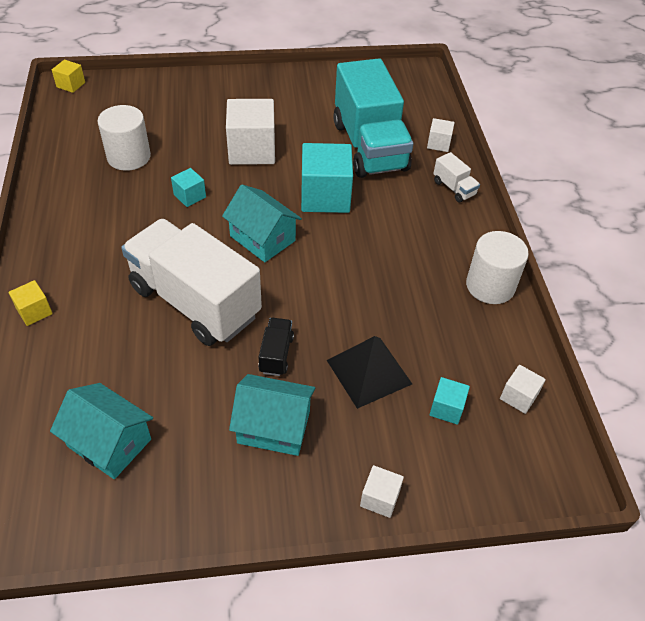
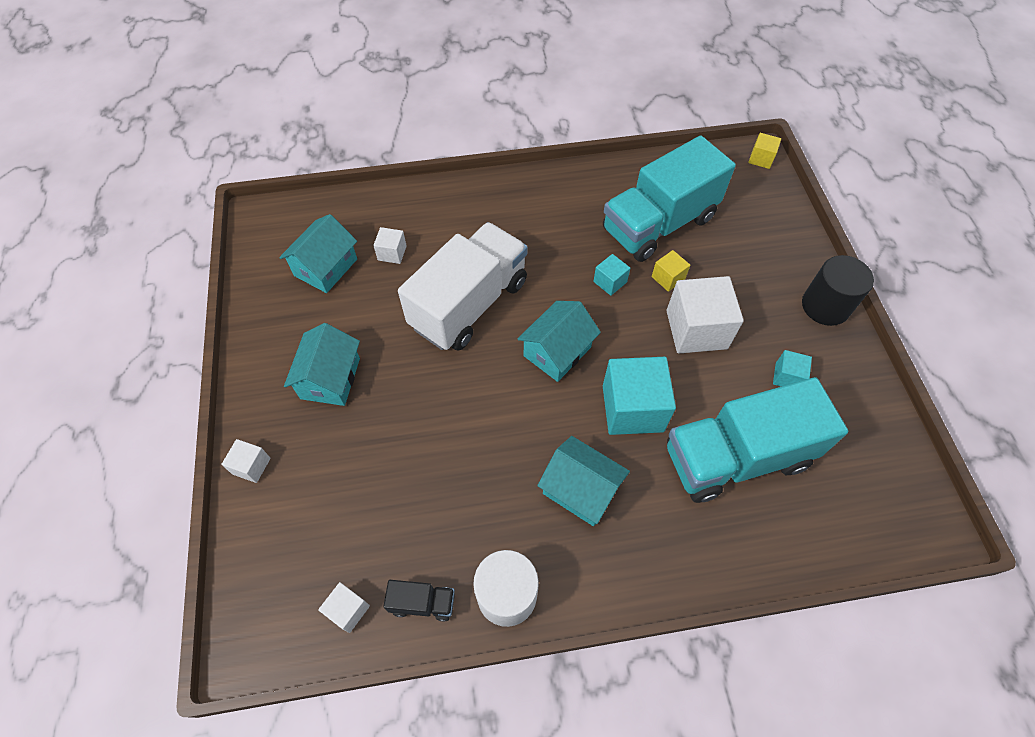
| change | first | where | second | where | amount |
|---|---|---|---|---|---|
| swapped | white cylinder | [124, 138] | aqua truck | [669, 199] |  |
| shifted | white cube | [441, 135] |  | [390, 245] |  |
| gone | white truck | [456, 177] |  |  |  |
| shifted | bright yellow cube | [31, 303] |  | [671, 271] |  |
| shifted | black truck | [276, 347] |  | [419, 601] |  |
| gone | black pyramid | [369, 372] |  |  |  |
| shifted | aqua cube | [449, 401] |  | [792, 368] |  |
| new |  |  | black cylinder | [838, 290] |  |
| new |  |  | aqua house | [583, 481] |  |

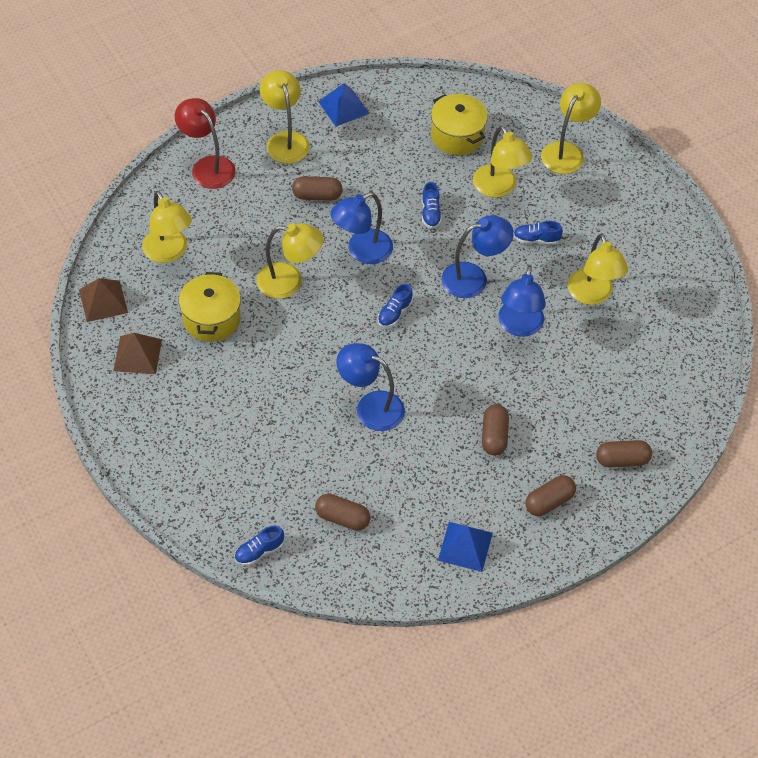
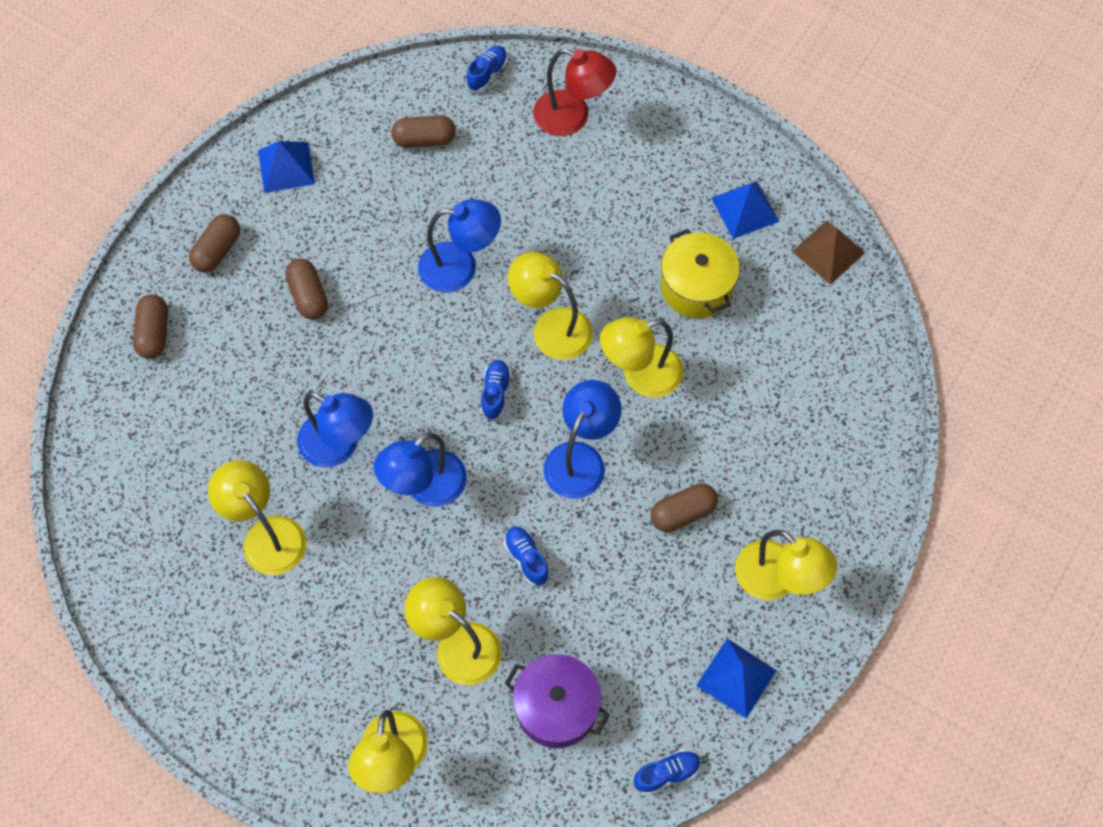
| change | first | where | second | where | amount |
|---|---|---|---|---|---|
| repainted | bright yellow cooking pot | [459, 124] | violet cooking pot | [557, 701] |  |
| shifted | red desk lamp | [205, 143] |  | [574, 92] |  |
| shifted | bright yellow desk lamp | [167, 227] |  | [550, 306] |  |
| shifted | blue sneaker | [538, 233] |  | [667, 772] |  |
| rotated | blue desk lamp | [522, 301] |  | [335, 429] | 135 degrees clockwise |
| repainted | brown pyramid | [137, 353] | blue pyramid | [745, 210] |  |
| rotated | brown capsule | [624, 453] |  | [150, 327] | 60 degrees counterclockwise |

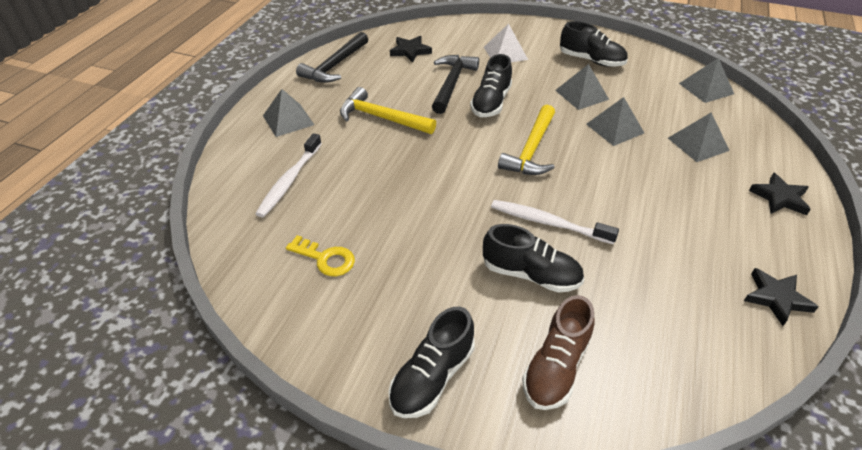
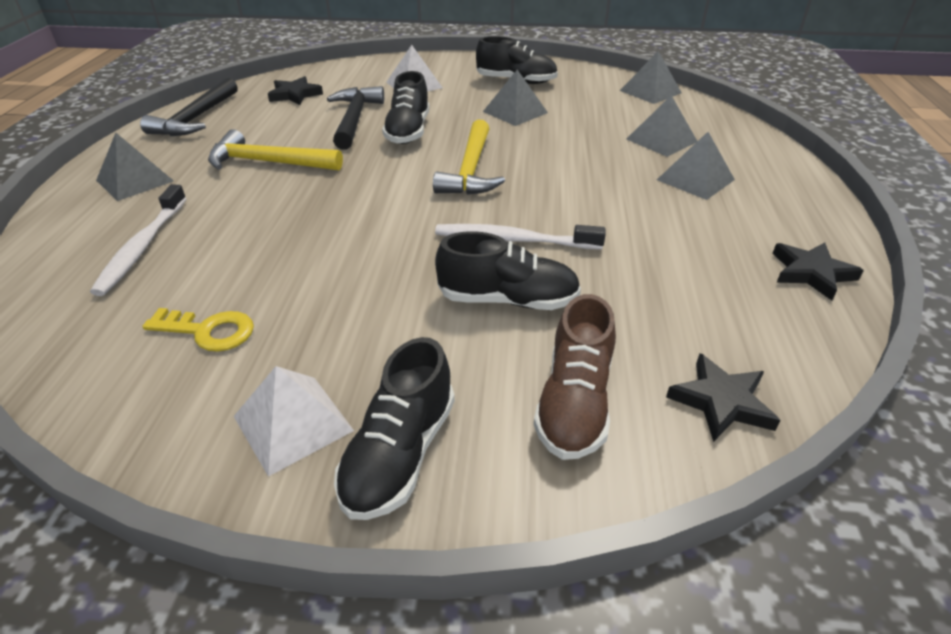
| change | first | where | second | where | amount |
|---|---|---|---|---|---|
| shifted | ash-grey pyramid | [615, 121] |  | [696, 166] |  |
| shifted | black five-pointed star | [780, 193] |  | [723, 397] |  |
| new |  |  | white pyramid | [294, 421] |  |

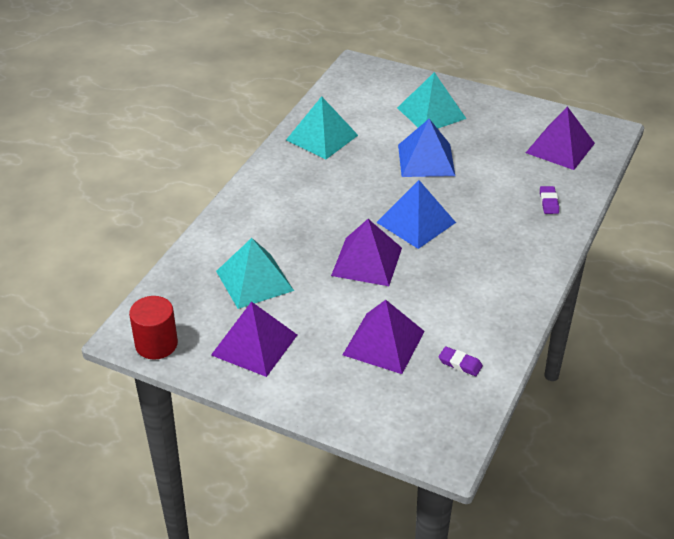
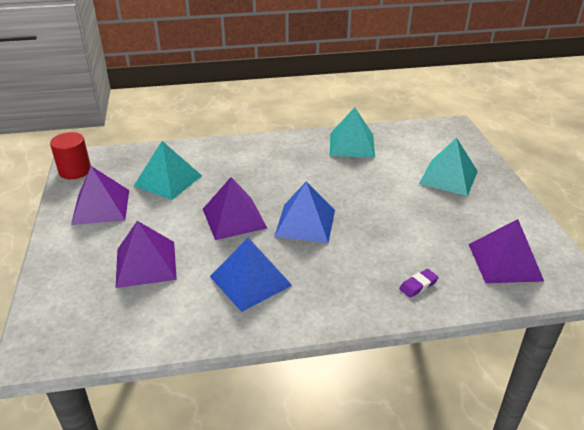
| change | first | where | second | where | amount |
|---|---|---|---|---|---|
| shifted | blue pyramid | [426, 148] |  | [251, 275] |  |
| gone | violet pencil eraser | [461, 361] |  |  |  |

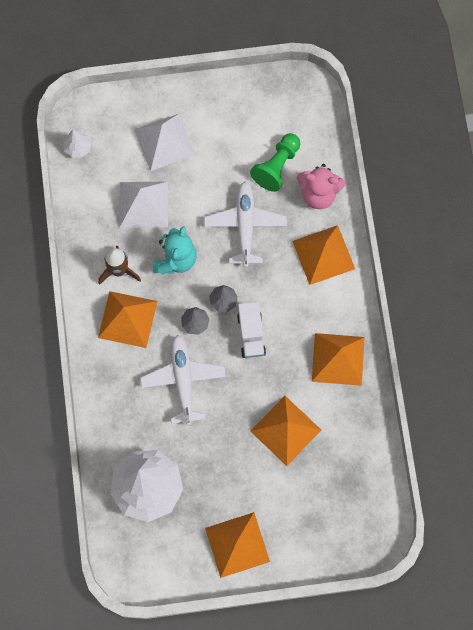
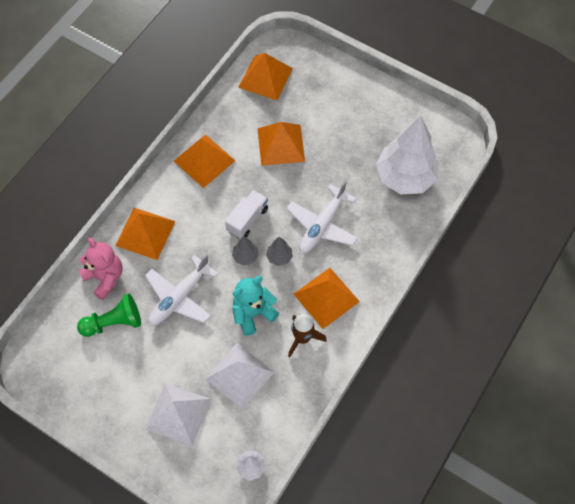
| change | first | where | second | where | amount |
|---|---|---|---|---|---|
| shifted | orange-coloured pyramid | [237, 545] |  | [265, 76] |  |

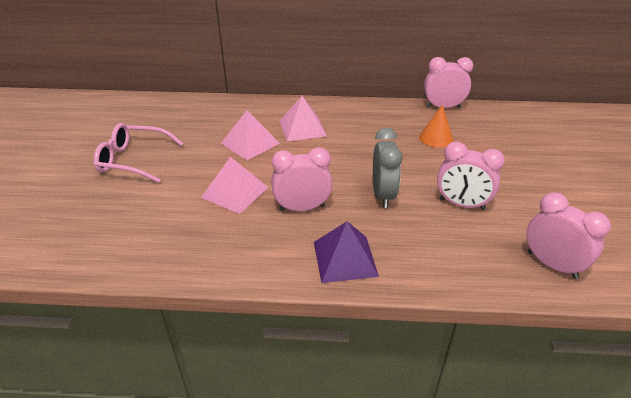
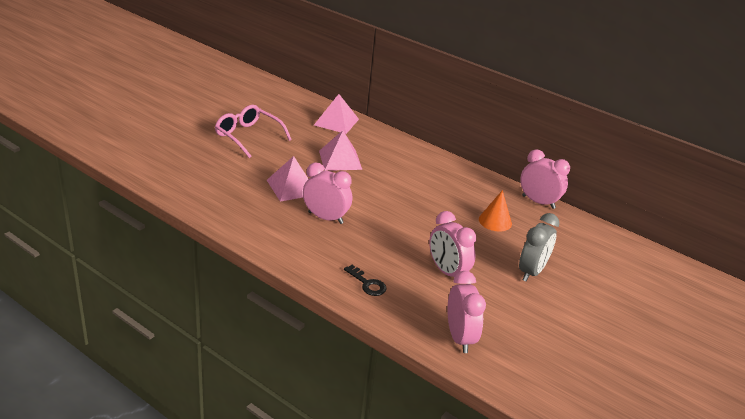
| change | first | where | second | where | amount |
|---|---|---|---|---|---|
| shifted | rosy pyramid | [303, 118] |  | [336, 114] |  |
| shifted | ash-grey alarm clock | [387, 168] |  | [539, 247] |  |
| gone | violet pyramid | [346, 252] |  |  |  |
| new |  |  | black latchkey | [365, 280] |  |

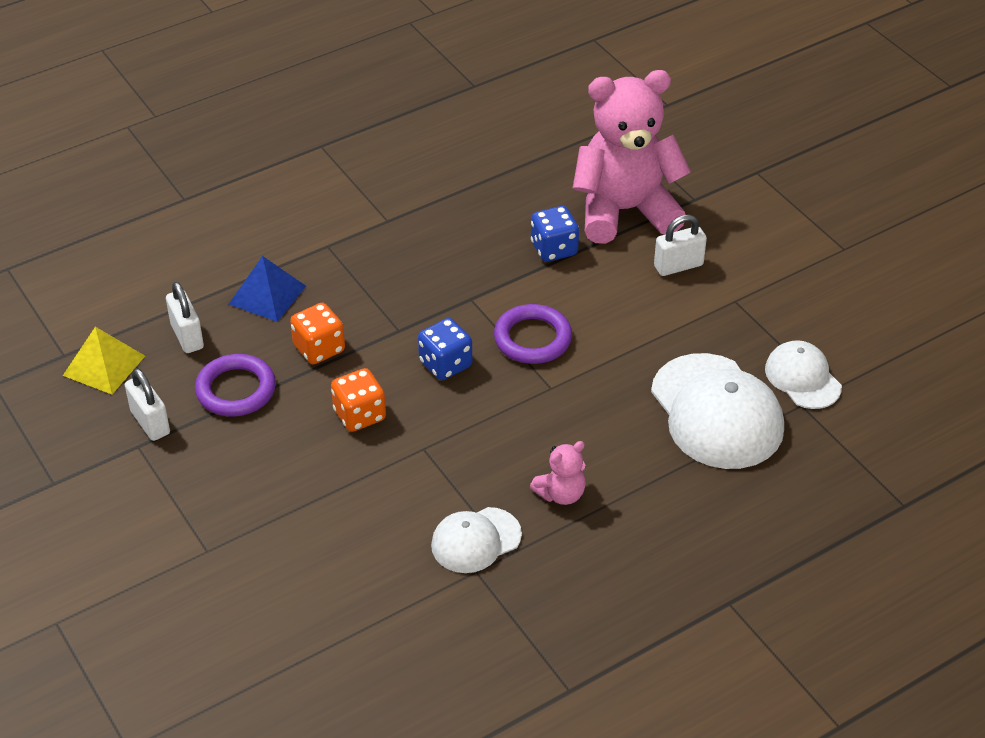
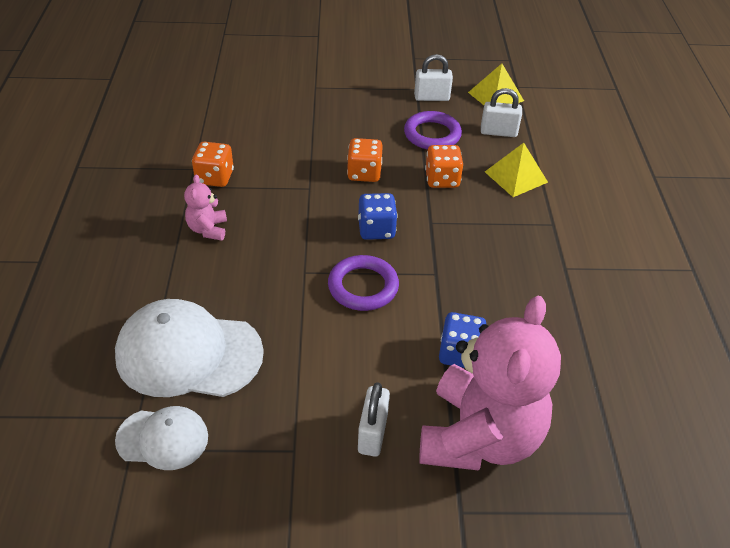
| change | first | where | second | where | amount |
|---|---|---|---|---|---|
| repainted | blue pyramid | [267, 289] | bright yellow pyramid | [516, 170] |  |
| swapped | white peaked cap | [476, 540] | orange-coloured die | [213, 164] |  |

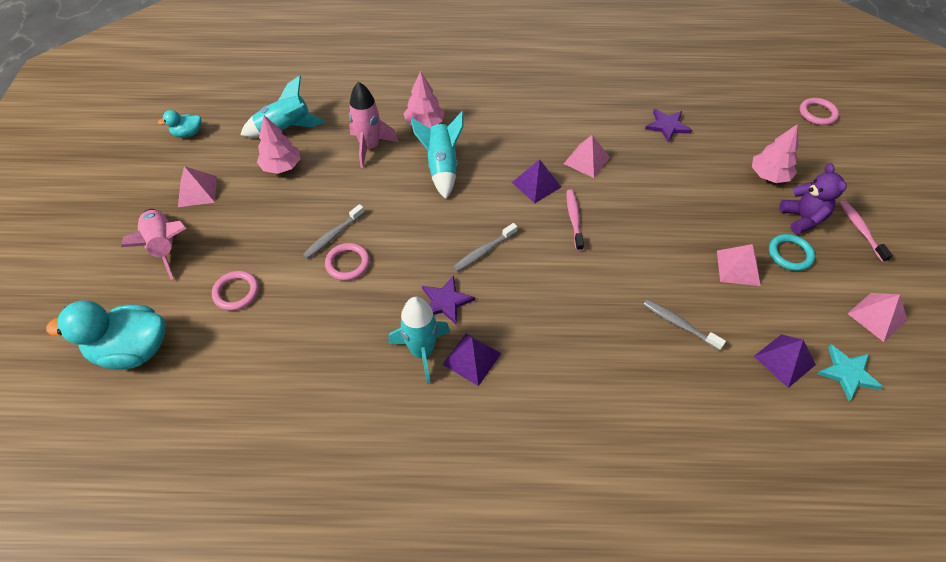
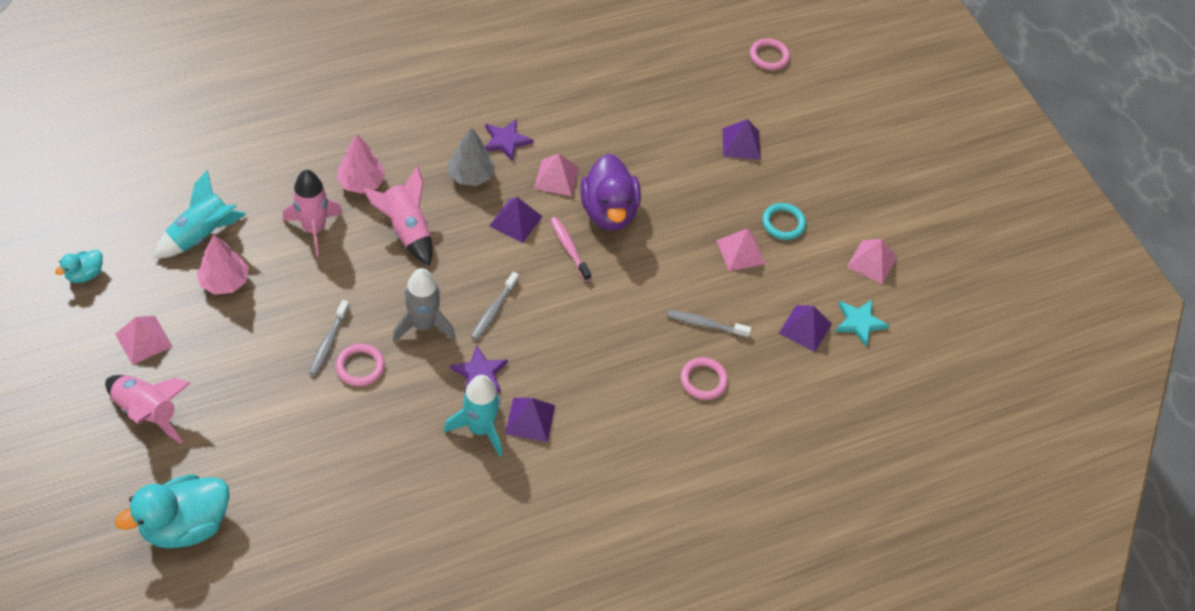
| change | first | where | second | where | amount |
|---|---|---|---|---|---|
| shifted | violet five-pointed star | [668, 126] |  | [509, 140] |  |
| repainted | aqua spaceship | [437, 155] | rosy spaceship | [397, 216] |  |
| swapped | rosy tree | [775, 153] | violet pyramid | [742, 139] |  |
| gone | violet teddy | [813, 199] |  |  |  |
| gone | rosy dental brush | [866, 231] |  |  |  |
| shifted | rosy torus | [235, 291] |  | [704, 378] |  |
| new |  |  | ash-grey tree | [471, 156] |  |
| new |  |  | violet rubber duck | [610, 192] |  |
| new |  |  | ash-grey spaceship | [424, 305] |  |

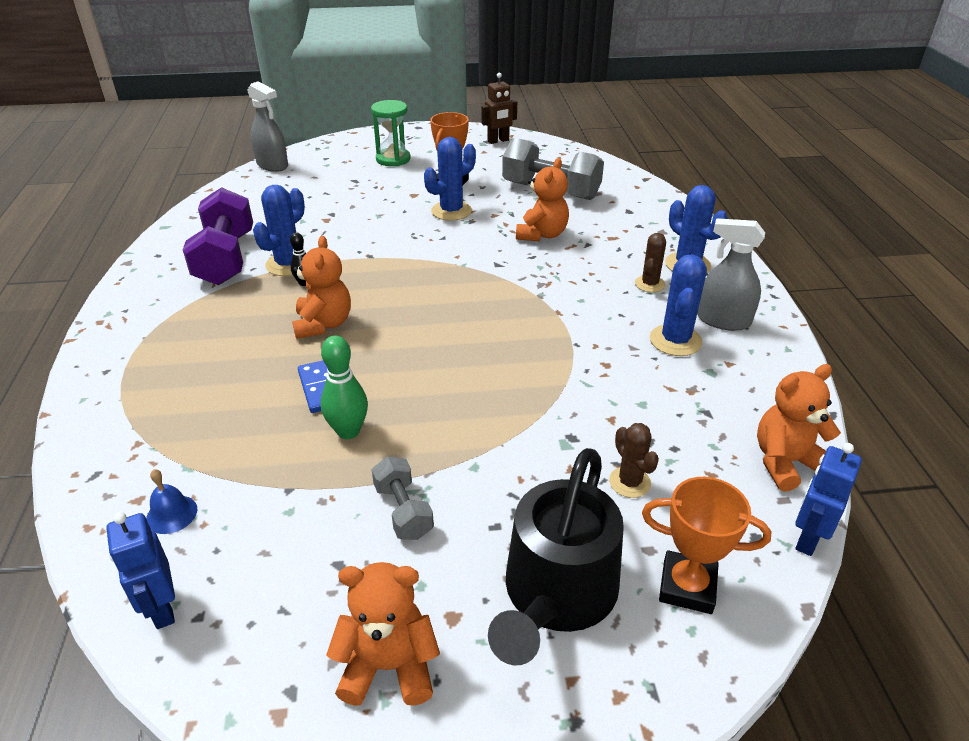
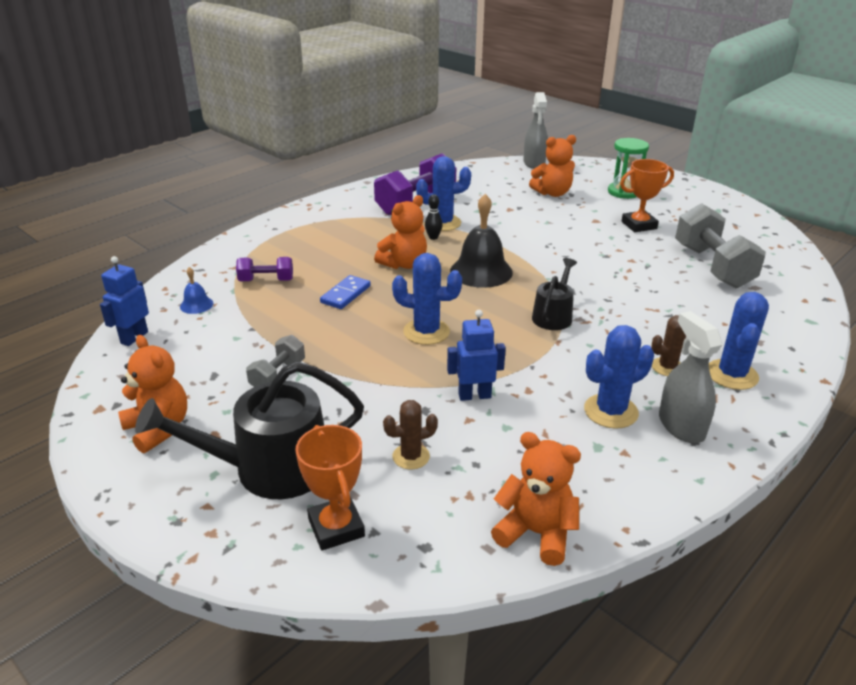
| change | first | where | second | where | amount |
|---|---|---|---|---|---|
| gone | brown robot figure | [499, 108] |  |  |  |
| shifted | blue saguaro cactus | [450, 179] |  | [427, 299] |  |
| shifted | orange-coloured teddy | [542, 199] |  | [552, 166] |  |
| gone | green skittle | [344, 387] |  |  |  |
| rotated | brown saguaro cactus | [634, 460] |  | [410, 435] | 45 degrees clockwise |
| shifted | blue robot figure | [829, 499] |  | [476, 355] |  |
| new |  |  | black school bell | [481, 241] |  |
| new |  |  | violet free weight | [264, 269] |  |
| new |  |  | black watering can | [554, 294] |  |

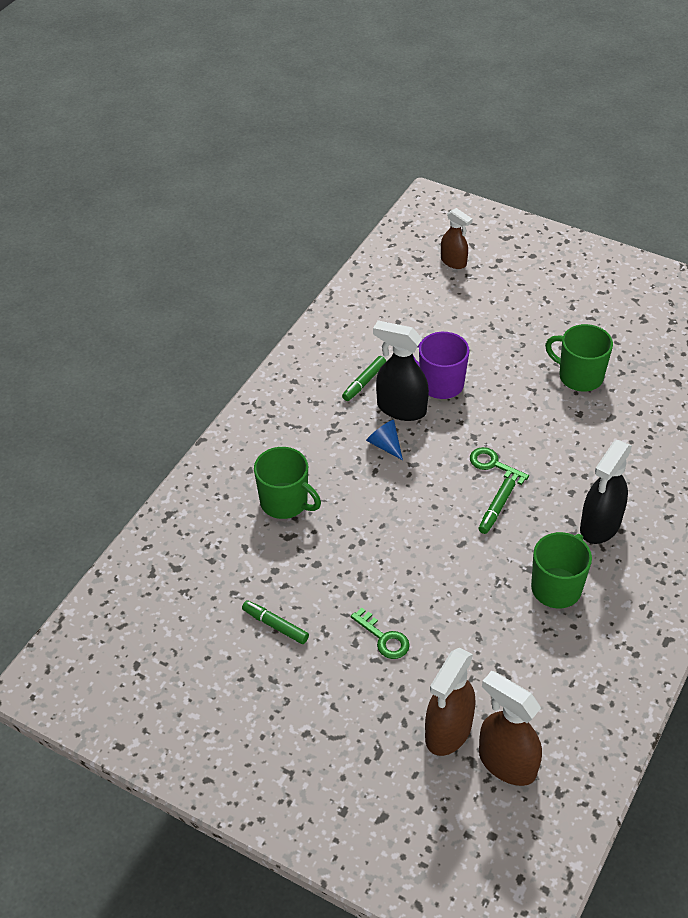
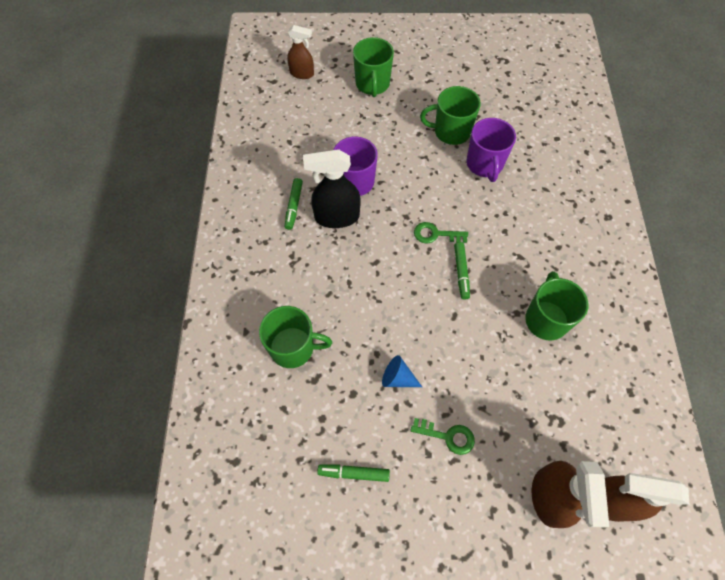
| change | first | where | second | where | amount |
|---|---|---|---|---|---|
| shifted | blue solid cone | [384, 440] |  | [402, 371] |  |
| gone | black spray cleaner | [606, 492] |  |  |  |
| new |  |  | green tea mug | [373, 67] |  |
| new |  |  | violet tea mug | [491, 150] |  |

